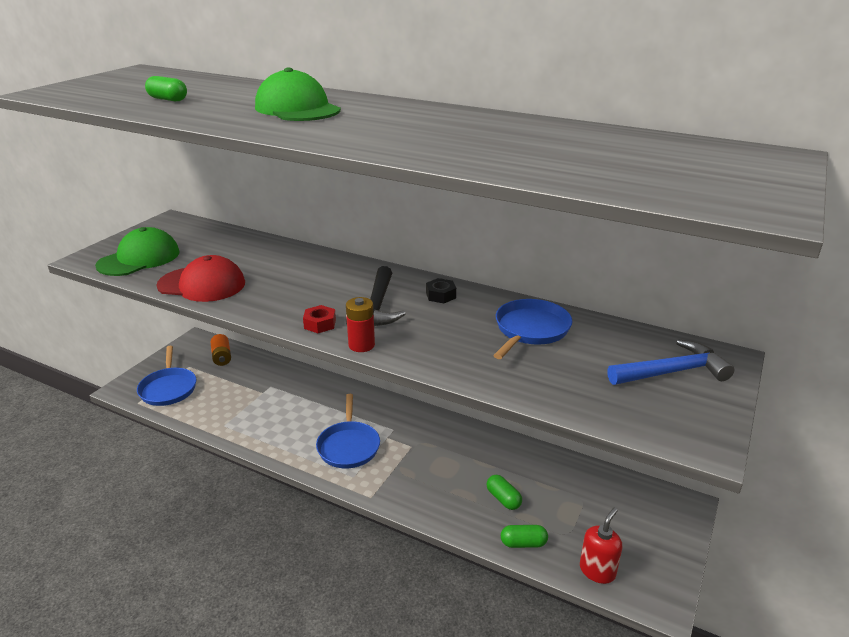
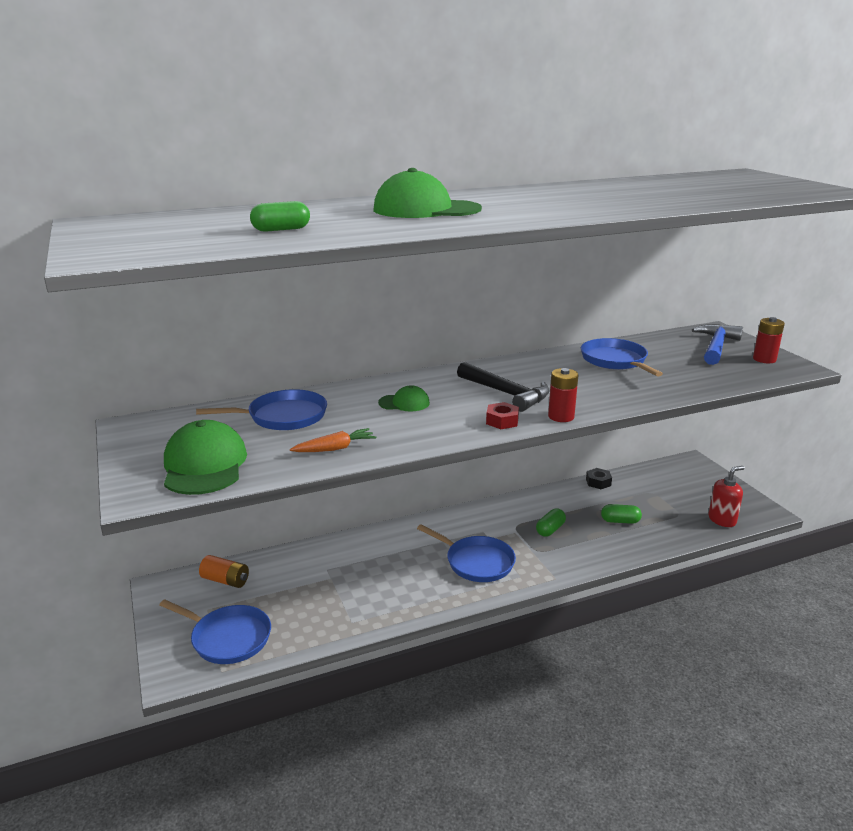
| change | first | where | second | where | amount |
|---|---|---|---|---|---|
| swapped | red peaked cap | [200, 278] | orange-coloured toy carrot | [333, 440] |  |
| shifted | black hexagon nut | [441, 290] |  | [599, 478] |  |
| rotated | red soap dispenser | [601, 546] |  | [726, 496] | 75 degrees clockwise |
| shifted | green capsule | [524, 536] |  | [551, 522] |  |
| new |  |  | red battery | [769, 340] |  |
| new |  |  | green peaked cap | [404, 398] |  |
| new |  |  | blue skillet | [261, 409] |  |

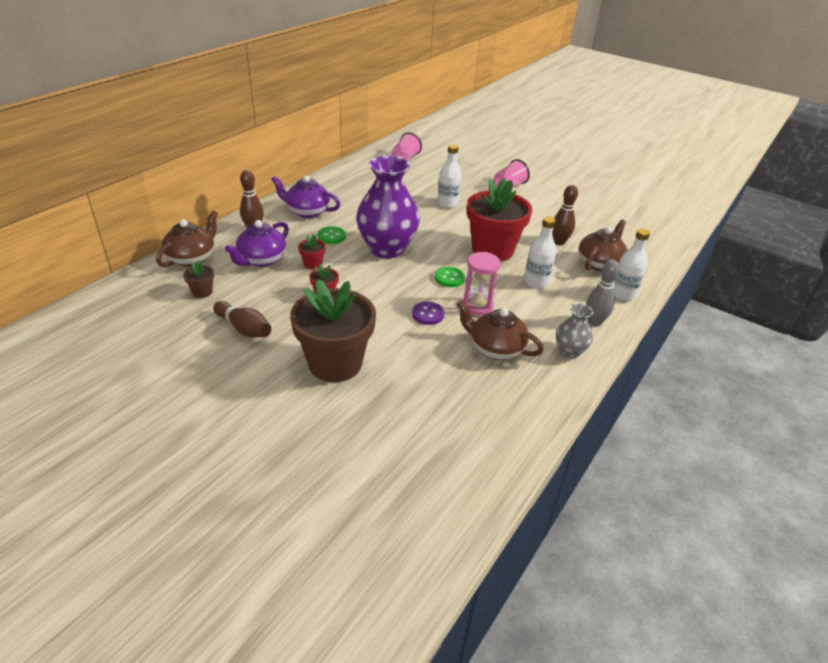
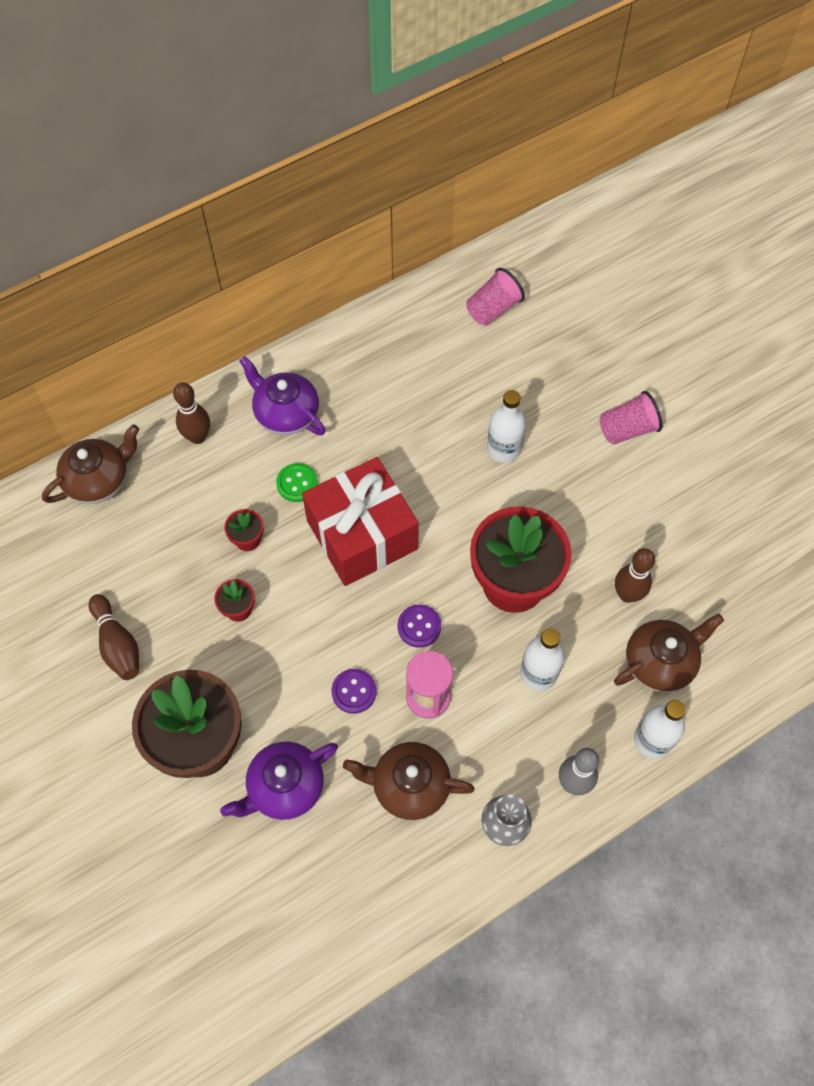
| change | first | where | second | where | amount |
|---|---|---|---|---|---|
| swapped | violet tall vase | [388, 206] | red gift | [360, 521] |  |
| shifted | violet teapot | [257, 243] |  | [279, 781] |  |
| gone | brown flower pot | [198, 279] |  |  |  |
| repainted | green shirt button | [450, 277] | violet shirt button | [419, 626] |  |
| rotated | brown teapot | [500, 330] |  | [409, 781] | 45 degrees counterclockwise |

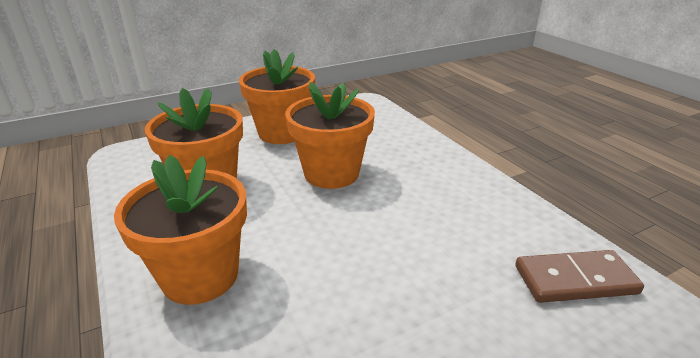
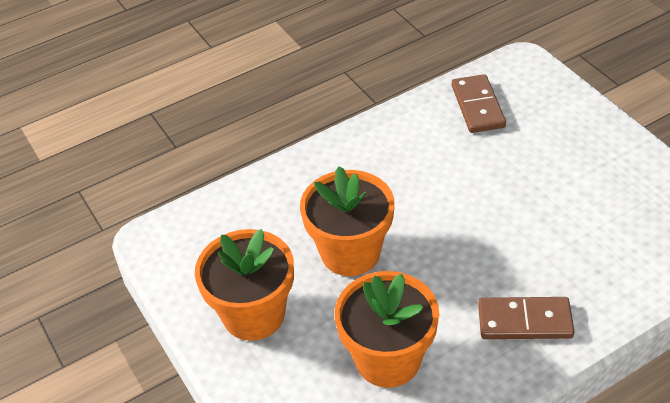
| change | first | where | second | where | amount |
|---|---|---|---|---|---|
| swapped | orange-coloured flower pot | [180, 230] | brown domino | [526, 318] |  |

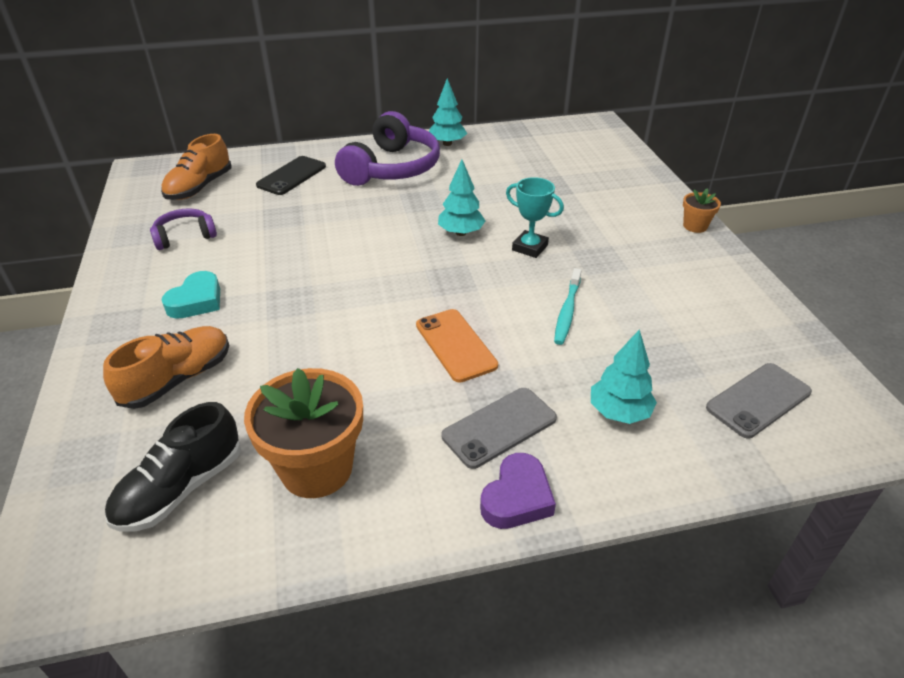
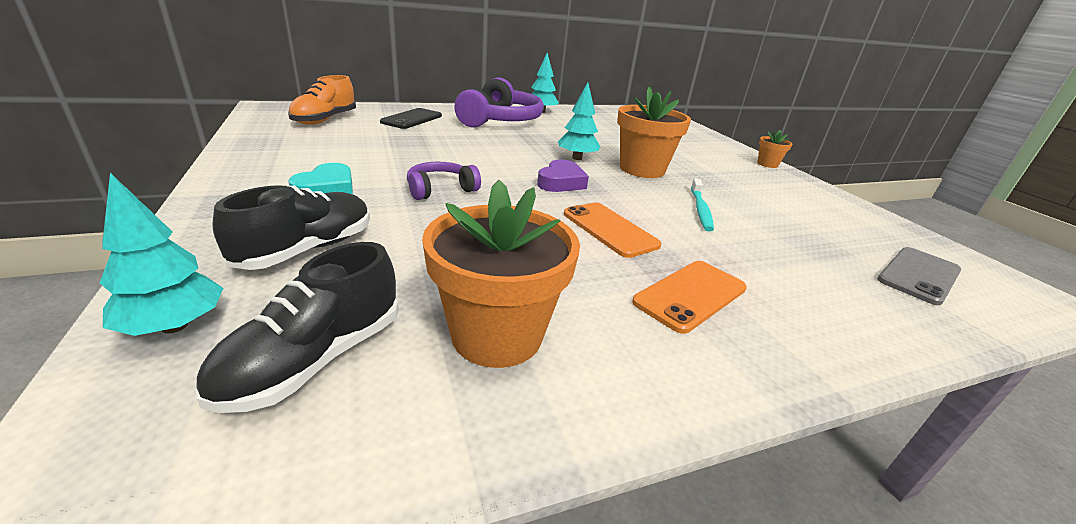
| change | first | where | second | where | amount |
|---|---|---|---|---|---|
| swapped | aqua award cup | [535, 217] | orange-coloured flower pot | [654, 132] |  |
| shifted | violet over-ear headphones | [183, 229] |  | [444, 181] |  |
| repainted | orange-coloured sneaker | [166, 367] | black sneaker | [291, 227] |  |
| shifted | aqua tree | [624, 376] |  | [161, 254] |  |
| repainted | ash-grey mobile phone | [499, 428] | orange-coloured mobile phone | [689, 297] |  |
| shifted | violet heart | [518, 491] |  | [563, 175] |  |

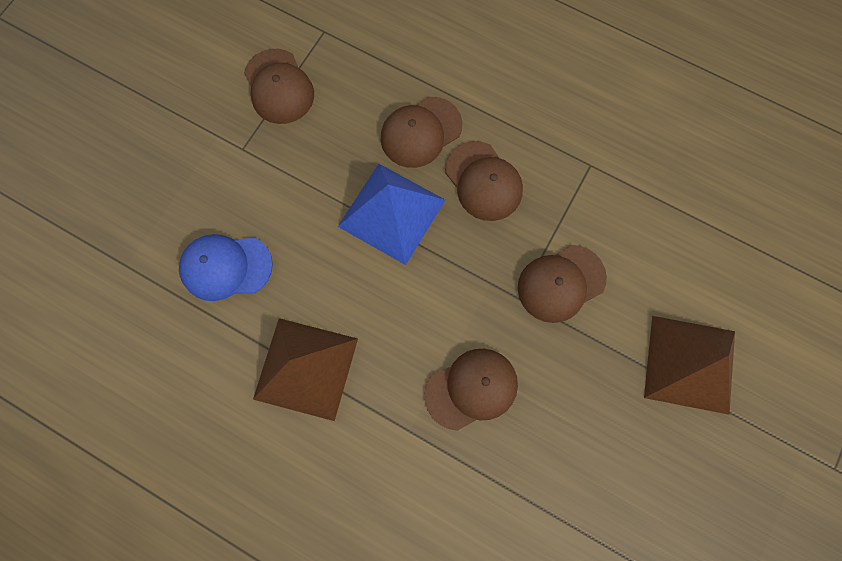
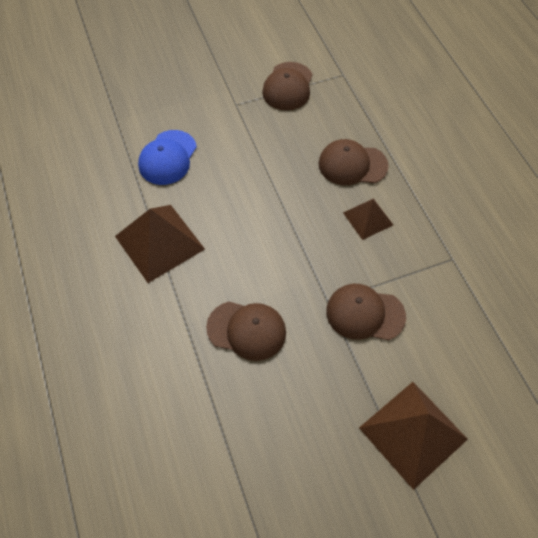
| change | first | where | second | where | amount |
|---|---|---|---|---|---|
| swapped | brown peaked cap | [484, 181] | brown pyramid | [368, 219] |  |
| gone | blue pyramid | [391, 214] |  |  |  |
| rotated | blue peaked cap | [226, 267] |  | [167, 157] | 105 degrees counterclockwise |

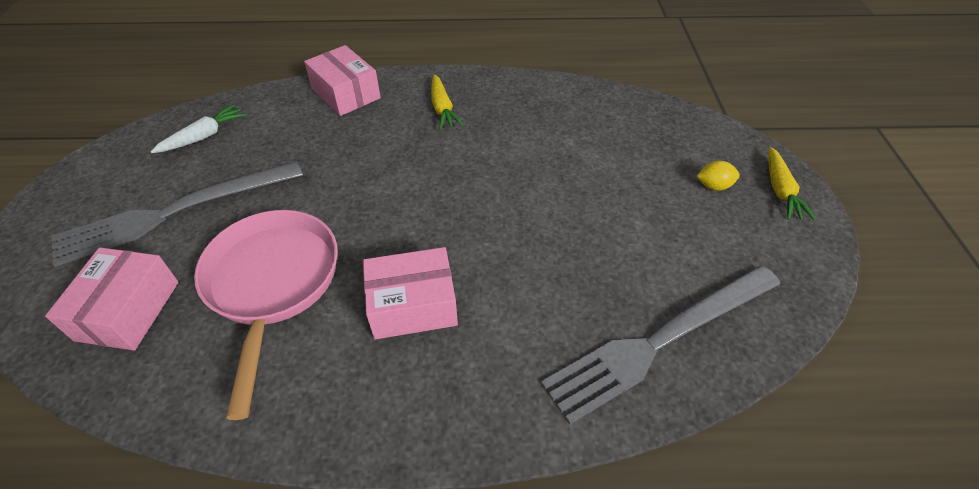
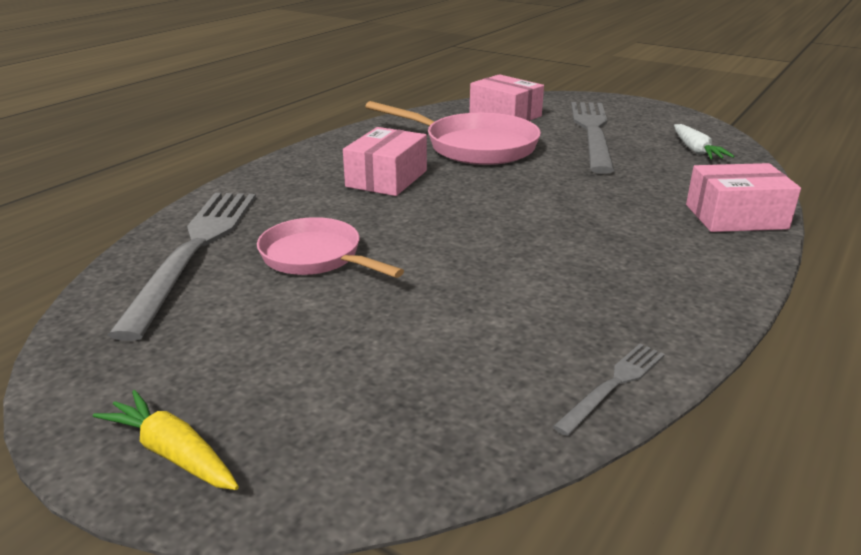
| change | first | where | second | where | amount |
|---|---|---|---|---|---|
| gone | bright yellow toy carrot | [447, 102] |  |  |  |
| gone | bright yellow toy lemon | [718, 176] |  |  |  |
| new |  |  | rosy skillet | [330, 247] |  |
| new |  |  | ash-grey dinner fork | [609, 389] |  |

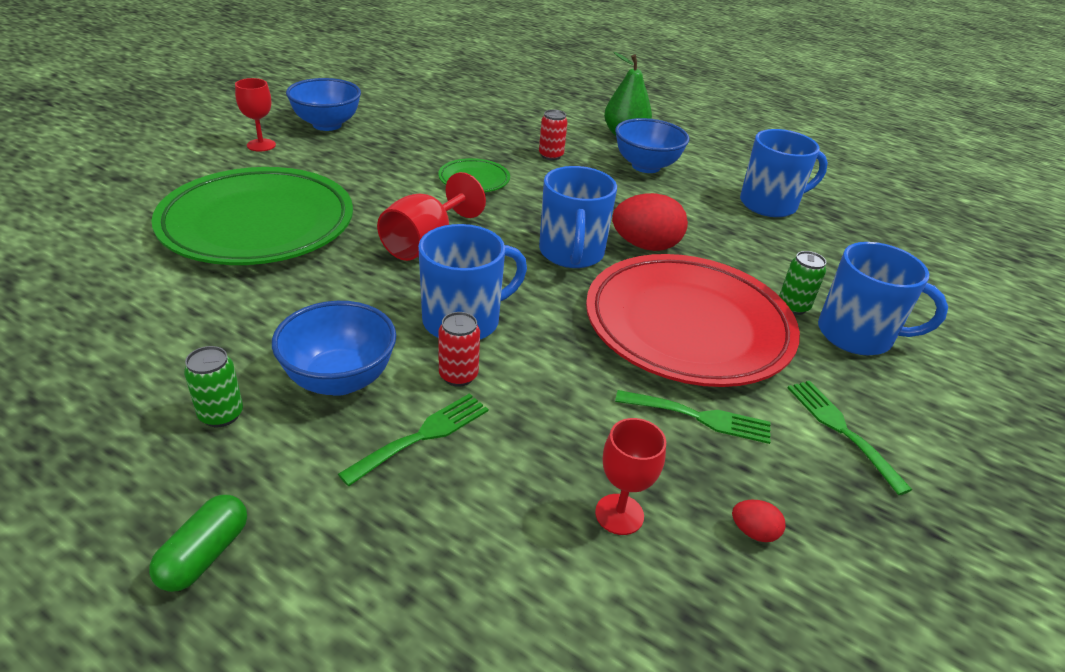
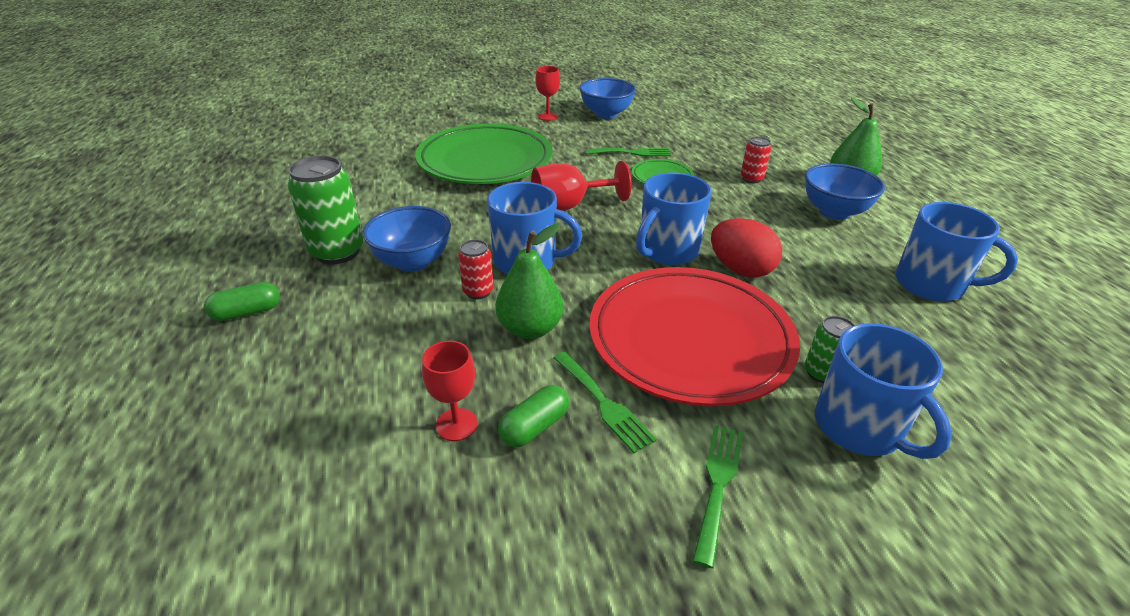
| change | first | where | second | where | amount |
|---|---|---|---|---|---|
| scaled | green can | [213, 386] |  | [326, 210] | x1.89 |
| shifted | green dinner fork | [413, 439] |  | [628, 152] |  |
| gone | red toy egg | [759, 521] |  |  |  |
| new |  |  | green pear fruit | [529, 281] |  |
| new |  |  | green capsule | [533, 416] |  |

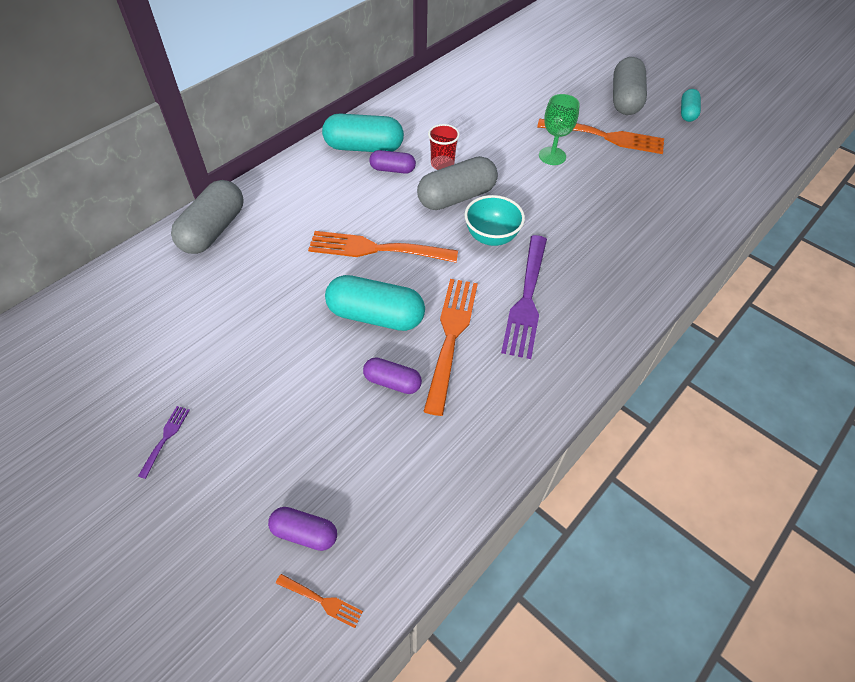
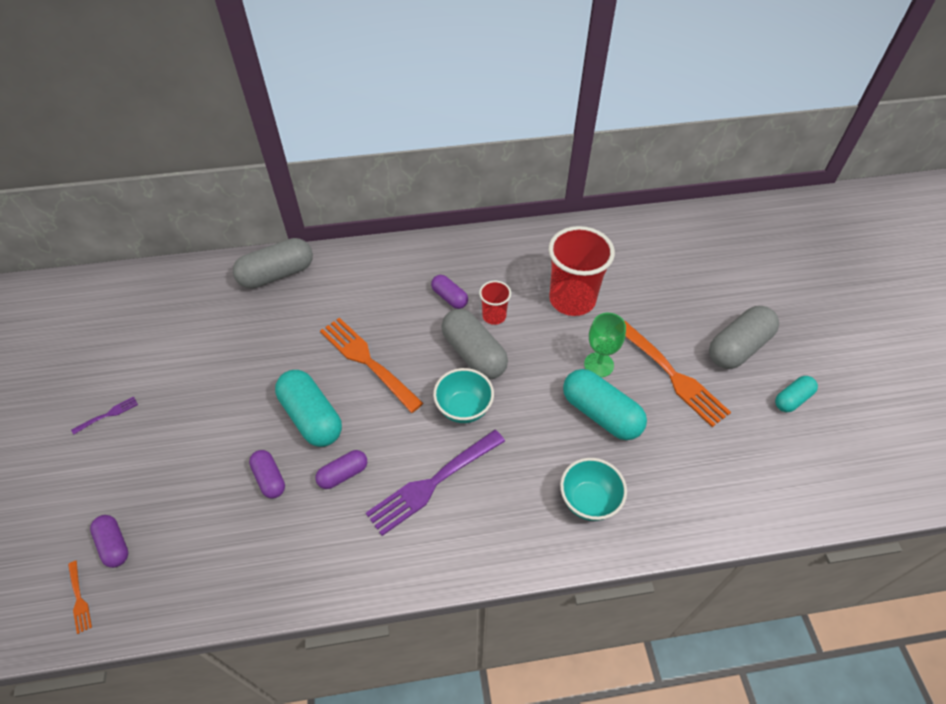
| change | first | where | second | where | amount |
|---|---|---|---|---|---|
| shifted | aqua capsule | [363, 132] |  | [605, 404] |  |
| rotated | ash-grey capsule | [457, 183] |  | [474, 344] | 45 degrees clockwise |
| swapped | orange-coloured dinner fork | [450, 347] | violet capsule | [341, 469] |  |
| new |  |  | red tumbler | [582, 271] |  |
| new |  |  | aqua serving bowl | [593, 489] |  |

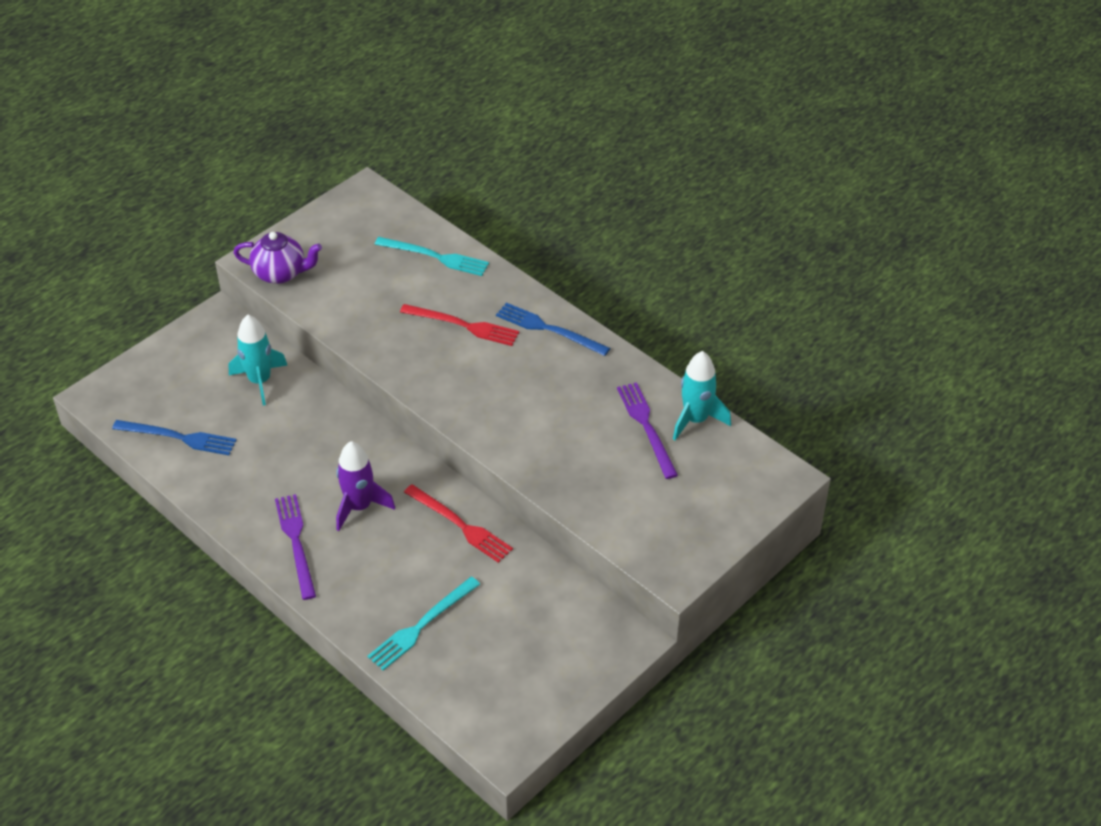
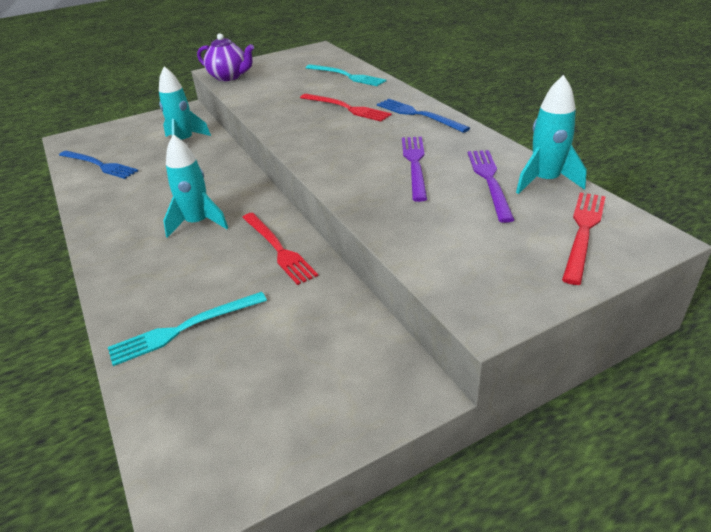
| change | first | where | second | where | amount |
|---|---|---|---|---|---|
| repainted | violet spaceship | [365, 486] | aqua spaceship | [195, 186] |  |
| shifted | violet dinner fork | [295, 547] |  | [414, 169] |  |
| new |  |  | red dinner fork | [584, 238] |  |

